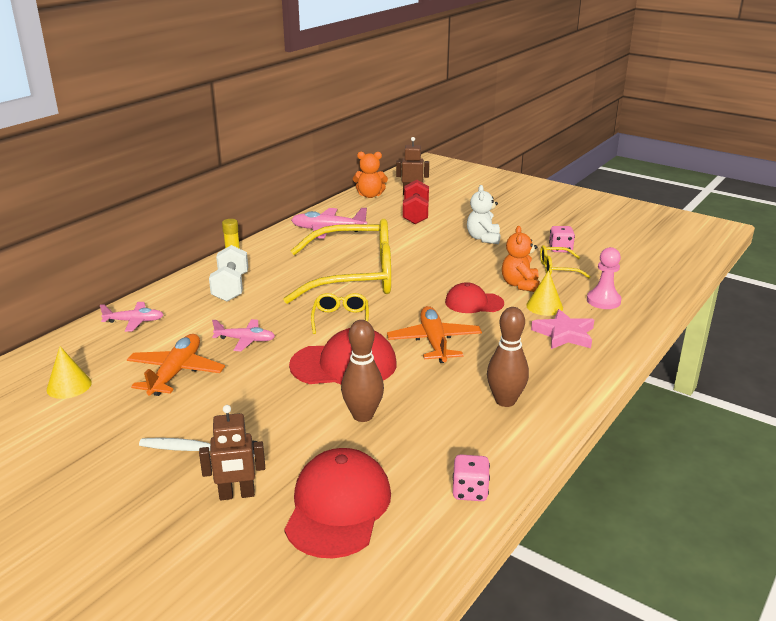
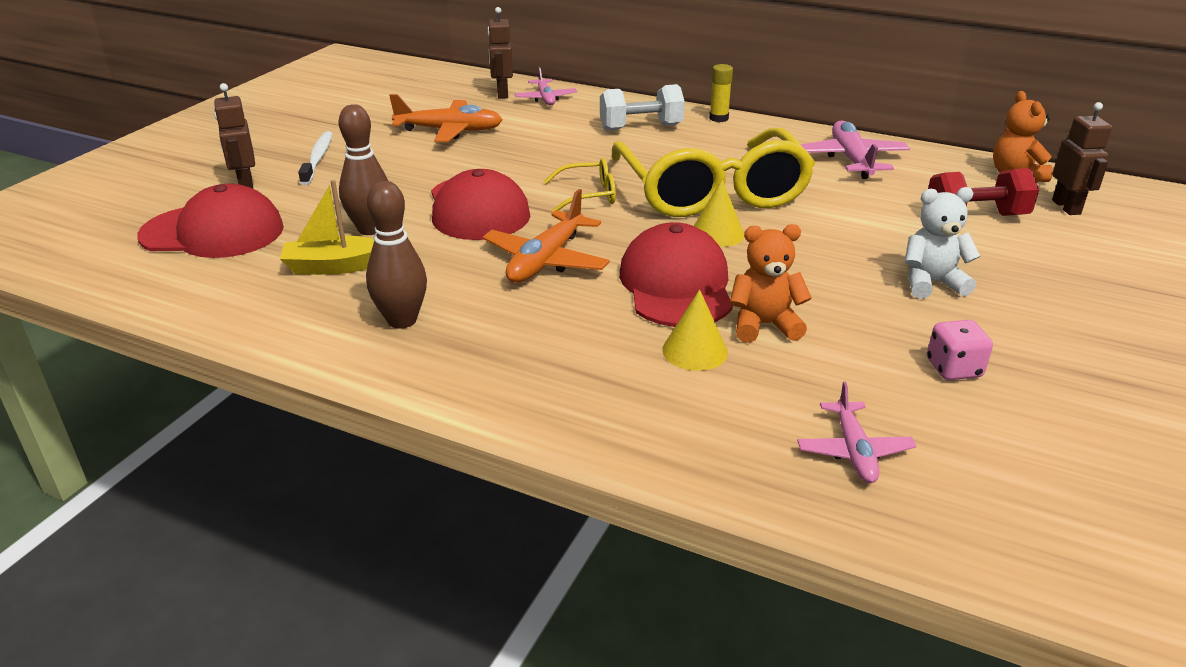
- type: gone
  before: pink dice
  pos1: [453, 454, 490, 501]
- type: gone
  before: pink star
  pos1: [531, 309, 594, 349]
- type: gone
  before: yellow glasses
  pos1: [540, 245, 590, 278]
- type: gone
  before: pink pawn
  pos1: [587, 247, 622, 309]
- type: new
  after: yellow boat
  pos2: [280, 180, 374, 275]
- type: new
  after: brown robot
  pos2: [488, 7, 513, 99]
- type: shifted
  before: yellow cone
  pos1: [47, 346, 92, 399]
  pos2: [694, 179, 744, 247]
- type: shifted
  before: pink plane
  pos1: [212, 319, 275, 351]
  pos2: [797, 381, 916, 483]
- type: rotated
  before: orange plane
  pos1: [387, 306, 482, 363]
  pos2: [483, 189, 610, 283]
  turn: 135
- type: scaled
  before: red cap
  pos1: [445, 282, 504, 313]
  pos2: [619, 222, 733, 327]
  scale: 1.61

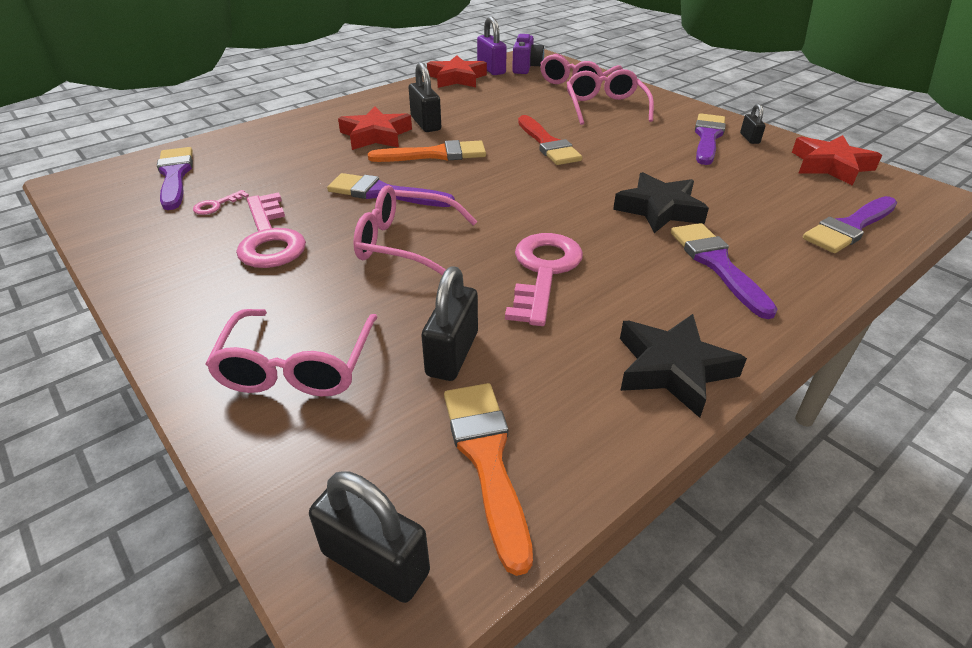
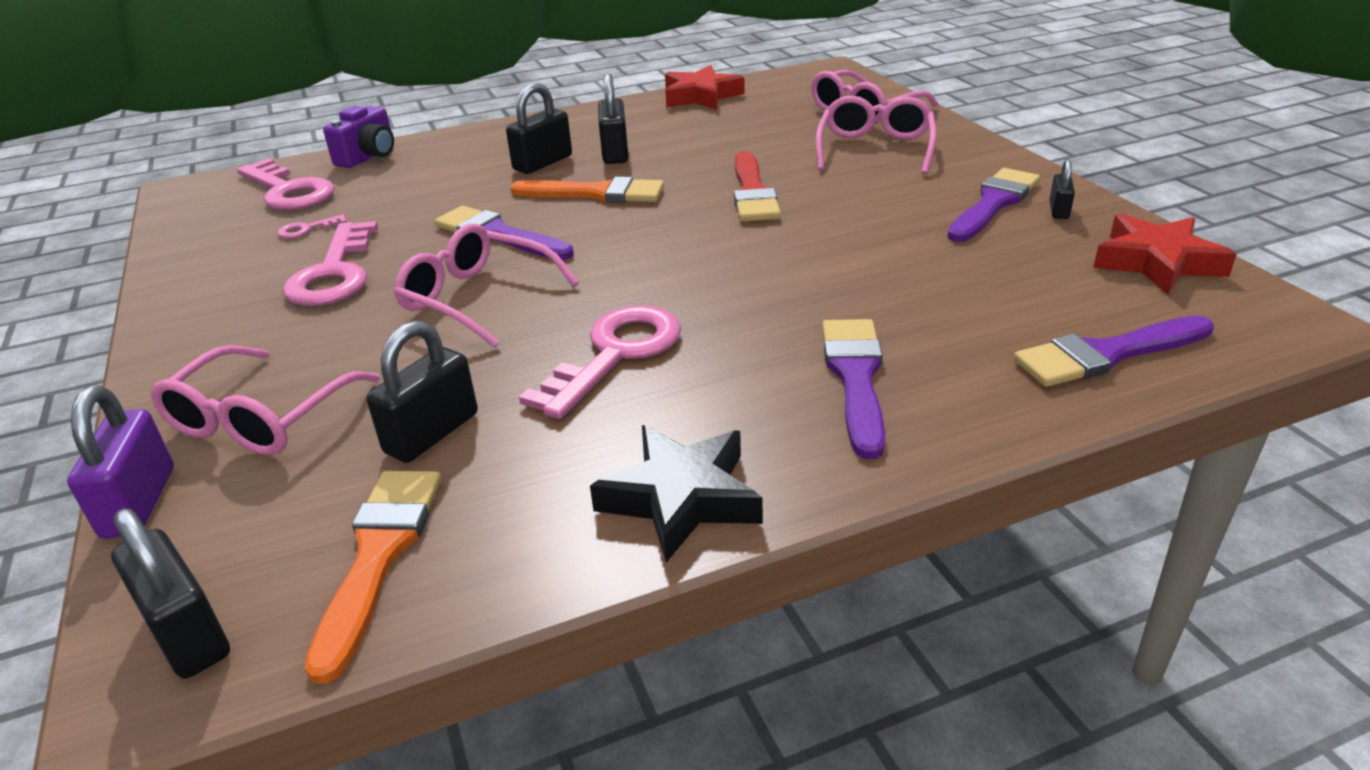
- type: gone
  before: black star
  pos1: [613, 172, 709, 233]
- type: shifted
  before: purple padlock
  pos1: [477, 16, 507, 75]
  pos2: [67, 385, 174, 539]
- type: shifted
  before: purple camera
  pos1: [512, 34, 544, 74]
  pos2: [323, 106, 394, 168]
- type: swapped
  before: purple brush
  after: pink key
  pos1: [157, 147, 193, 210]
  pos2: [237, 158, 335, 210]
- type: swapped
  before: red star
  after: black padlock
  pos1: [338, 106, 412, 150]
  pos2: [506, 83, 572, 174]

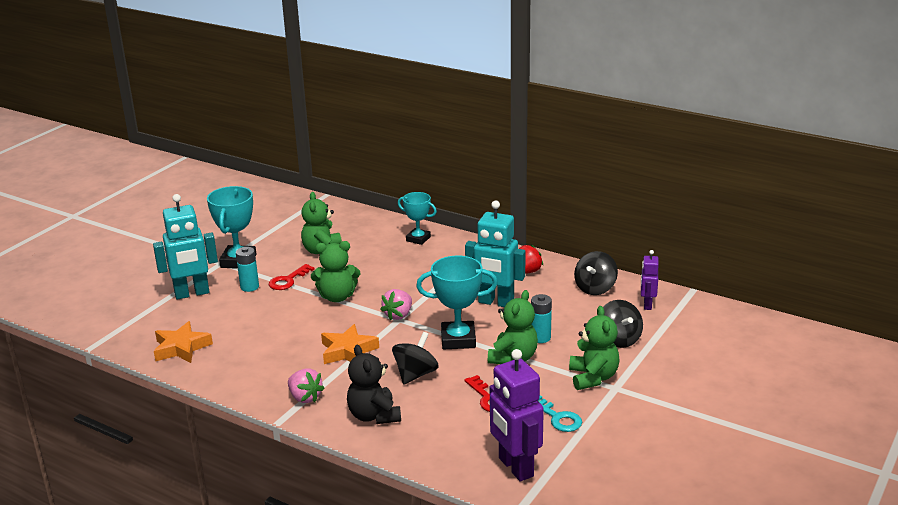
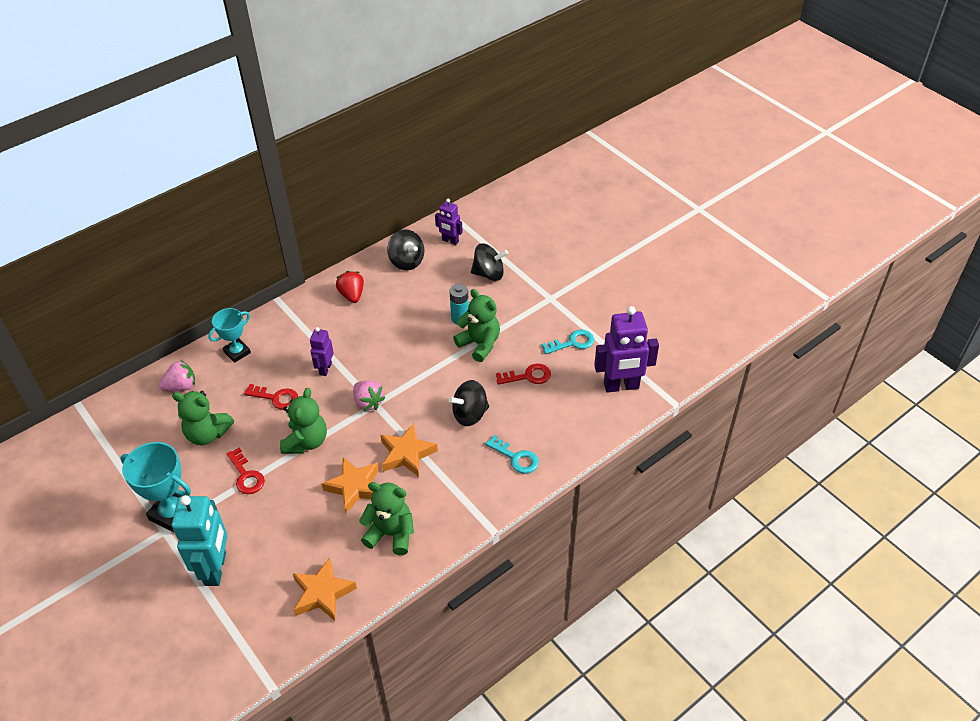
- type: gone
  before: turquoise battery
  pos1: [236, 247, 259, 292]
- type: gone
  before: turquoise trophy
  pos1: [416, 256, 498, 349]
- type: gone
  before: turquoise robot
  pos1: [465, 200, 526, 307]
- type: new
  after: red key
  pos2: [244, 384, 298, 410]
- type: new
  after: purple robot
  pos2: [310, 327, 334, 376]
- type: new
  after: orange star
  pos2: [322, 457, 379, 513]
- type: shifted
  before: pink strawberry
  pos1: [288, 368, 325, 403]
  pos2: [159, 360, 195, 391]
- type: shifted
  before: green teddy bear
  pos1: [569, 306, 620, 390]
  pos2: [359, 482, 414, 555]
- type: swapped
  before: black teddy bear
  after: turquoise key
  pos1: [347, 345, 401, 424]
  pos2: [485, 435, 539, 474]
- type: rotated
  before: black spinning top
  pos1: [392, 332, 439, 385]
  pos2: [448, 380, 489, 426]
  turn: -75

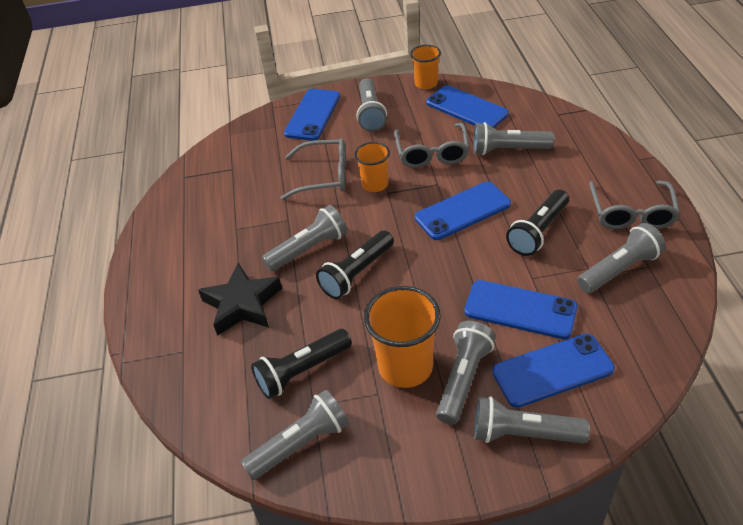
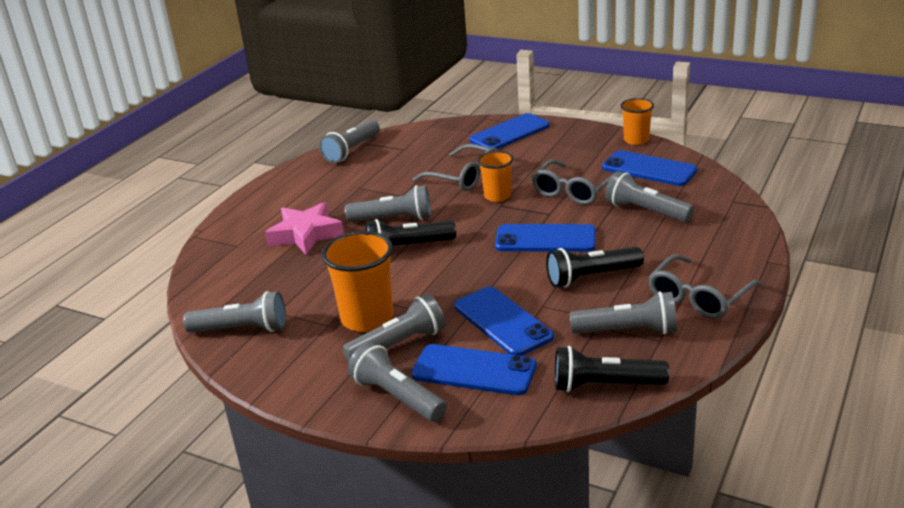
- type: shifted
  before: black flashlight
  pos1: [251, 329, 352, 399]
  pos2: [555, 346, 669, 392]
- type: shifted
  before: grey flashlight
  pos1: [356, 78, 387, 132]
  pos2: [319, 120, 380, 163]
- type: repainted
  before: black star
  after: pink star
  pos1: [198, 263, 282, 336]
  pos2: [265, 202, 344, 255]
- type: rotated
  before: blue phone
  pos1: [426, 85, 509, 128]
  pos2: [602, 150, 697, 186]
  turn: -45

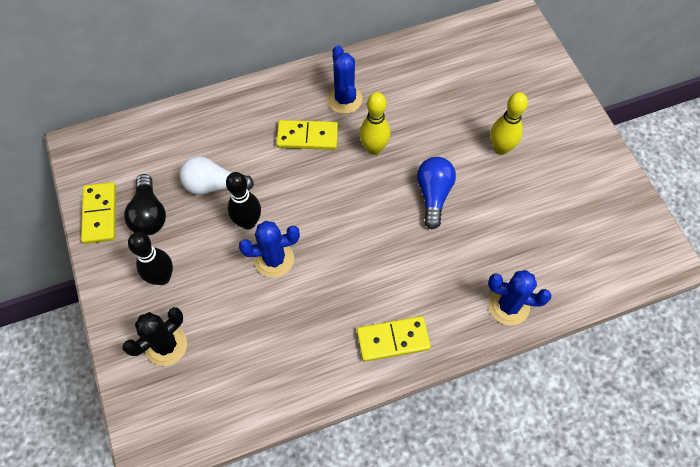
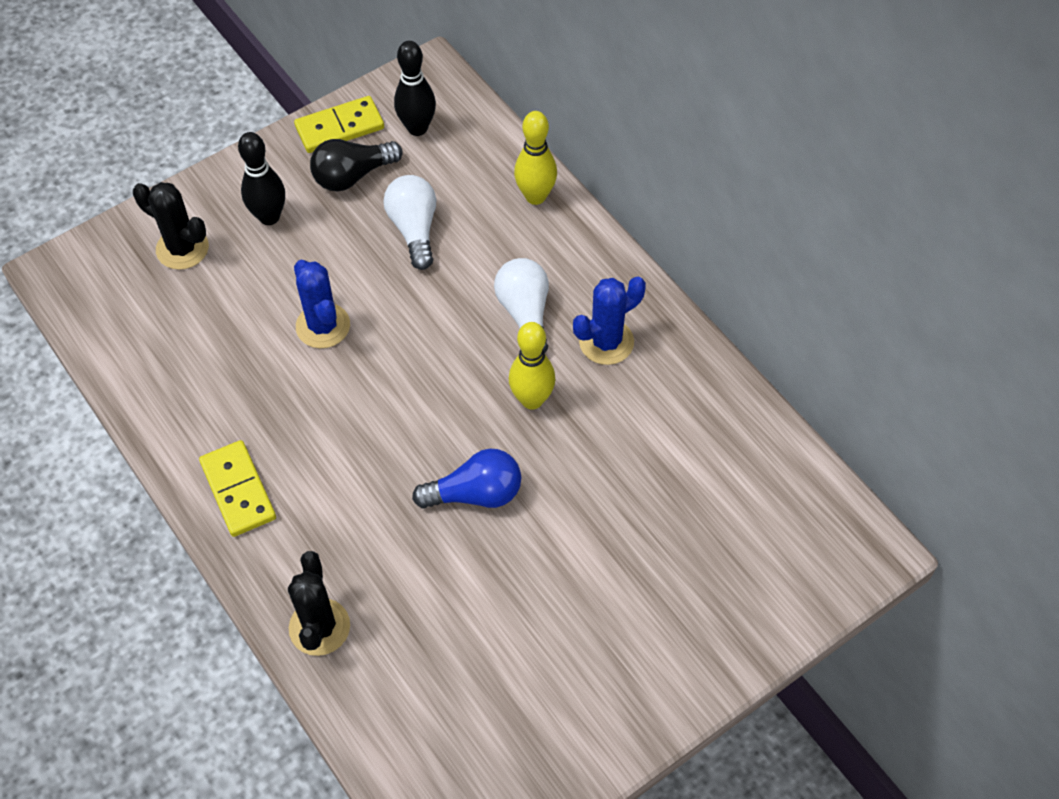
- type: shifted
  before: black bowling pin
  pos1: [226, 172, 261, 230]
  pos2: [394, 41, 436, 136]
- type: shifted
  before: yellow bowling pin
  pos1: [490, 92, 528, 155]
  pos2: [514, 111, 557, 205]
- type: swapped
  before: yellow domino
  after: white light bulb
  pos1: [276, 120, 338, 150]
  pos2: [494, 258, 549, 353]
- type: repainted
  before: blue cactus
  after: black cactus
  pos1: [488, 270, 551, 325]
  pos2: [288, 551, 350, 656]

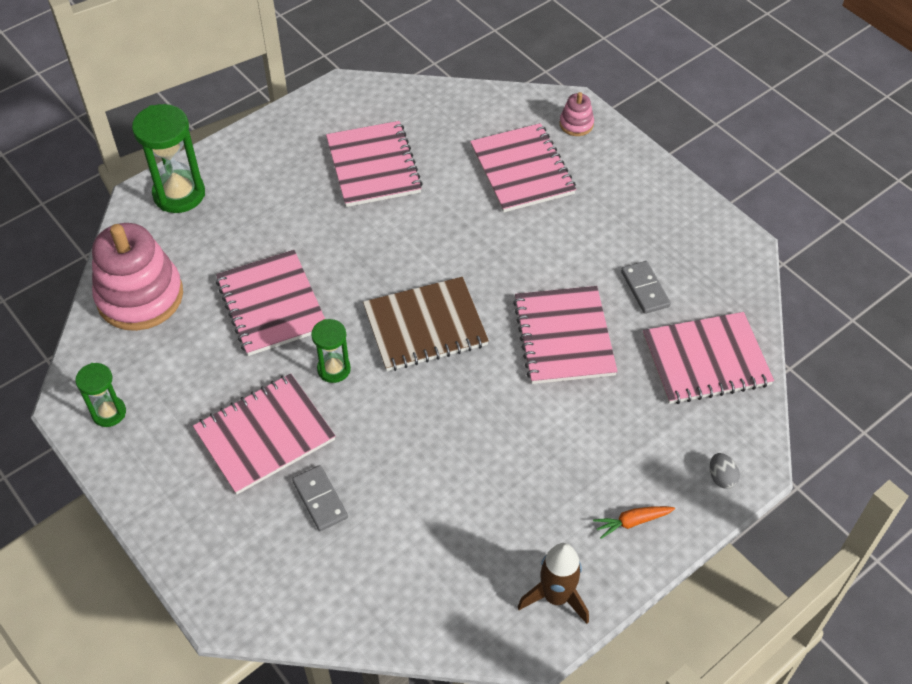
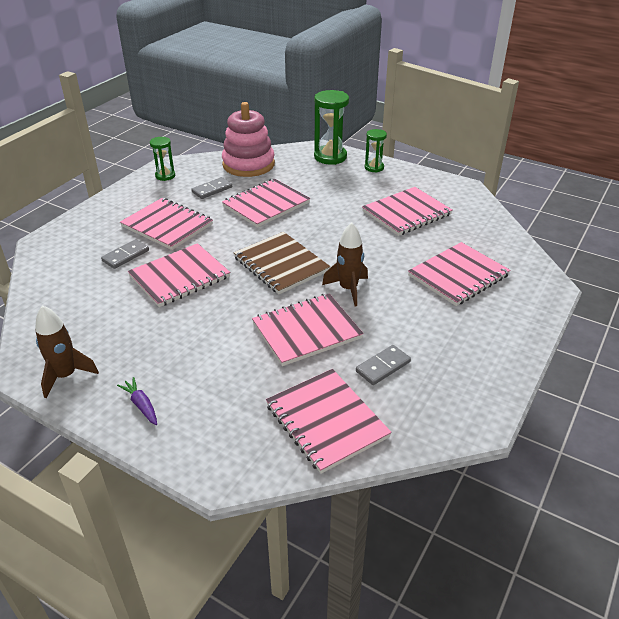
- type: gone
  before: pink stacking toy
  pos1: [560, 92, 594, 136]
- type: gone
  before: grey egg
  pos1: [710, 453, 740, 489]
- type: new
  after: pink notebook
  pos2: [128, 243, 230, 307]
- type: new
  after: grey domino
  pos2: [191, 177, 232, 199]
- type: new
  after: brown rocket
  pos2: [322, 222, 368, 306]
- type: shifted
  before: green hourglass
  pos1: [311, 319, 351, 383]
  pos2: [365, 129, 387, 173]
- type: repainted
  before: orange carrot
  after: purple carrot
  pos1: [593, 506, 675, 539]
  pos2: [117, 377, 157, 425]

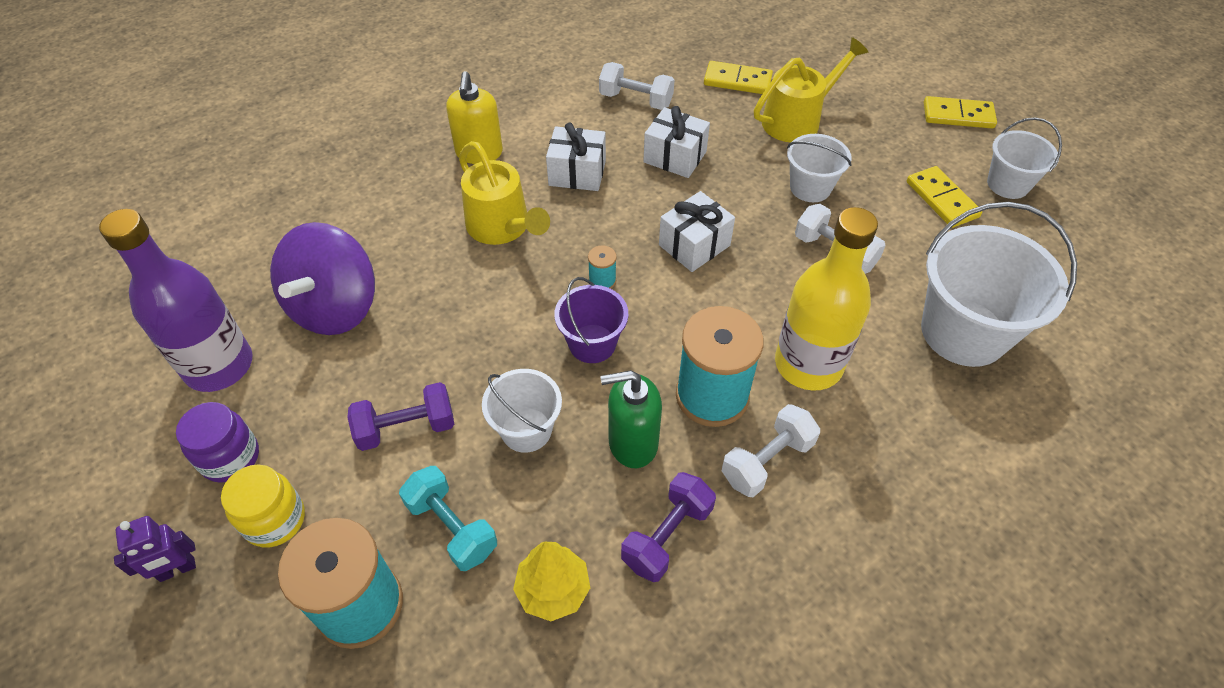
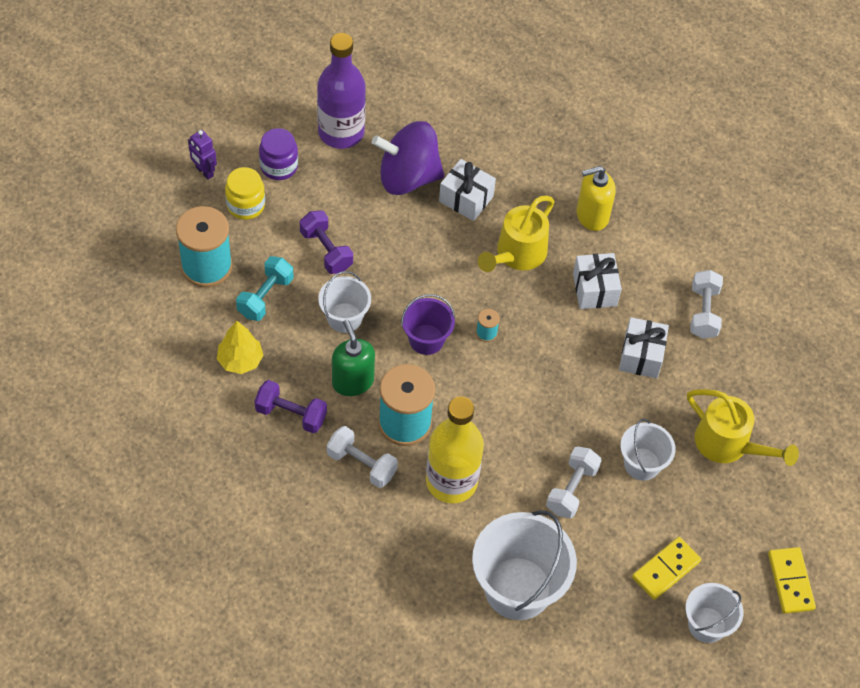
- type: gone
  before: yellow domino
  pos1: [704, 61, 773, 94]
- type: shifted
  before: white gift
  pos1: [659, 191, 735, 272]
  pos2: [439, 159, 496, 221]

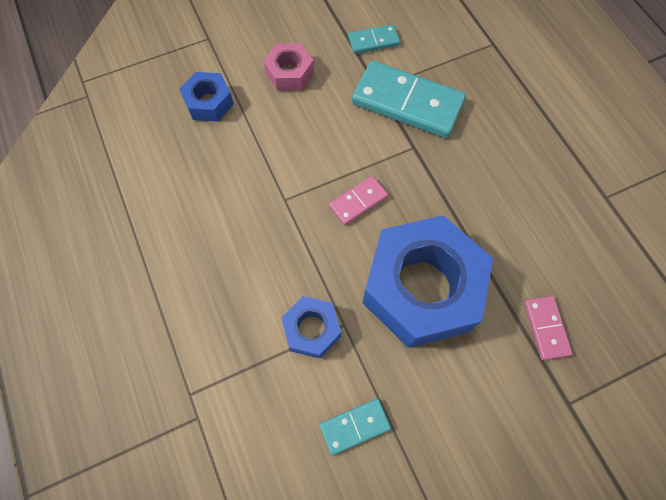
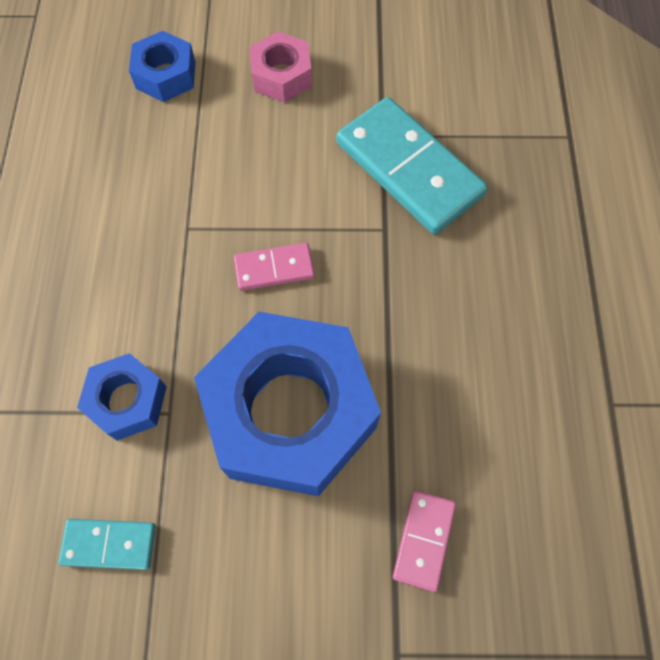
- type: gone
  before: turquoise domino
  pos1: [348, 24, 400, 54]

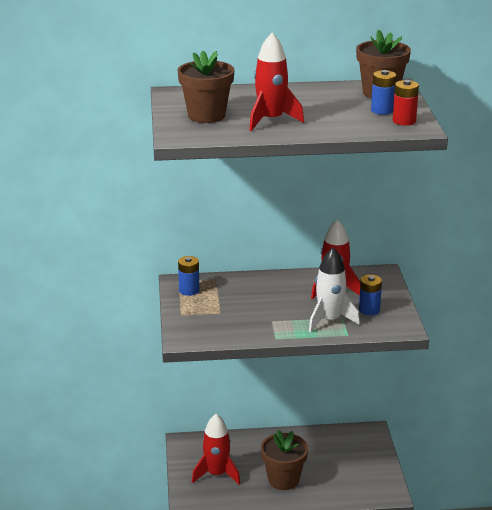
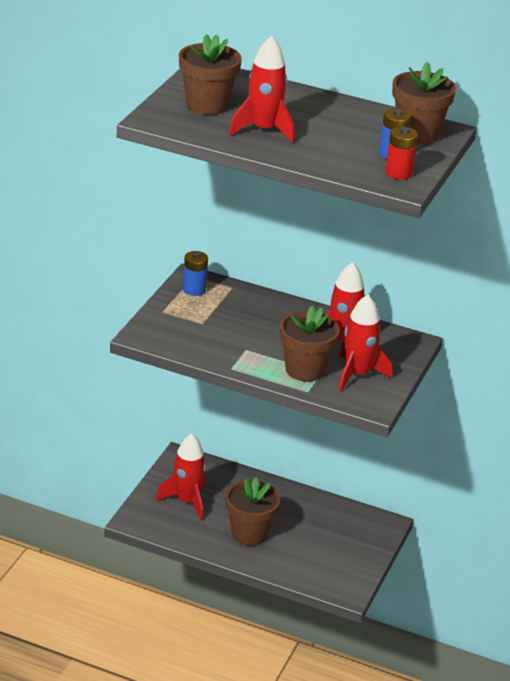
- type: swapped
  before: white rocket
  after: brown flower pot
  pos1: [309, 248, 360, 333]
  pos2: [280, 305, 340, 382]
- type: swapped
  before: blue battery
  after: red rocket
  pos1: [359, 275, 382, 316]
  pos2: [339, 294, 392, 391]

